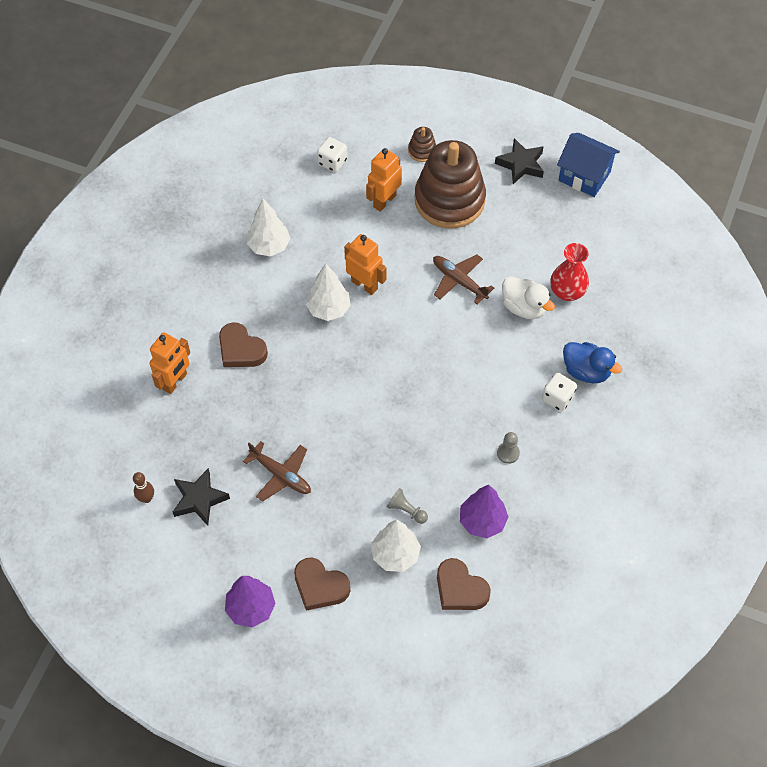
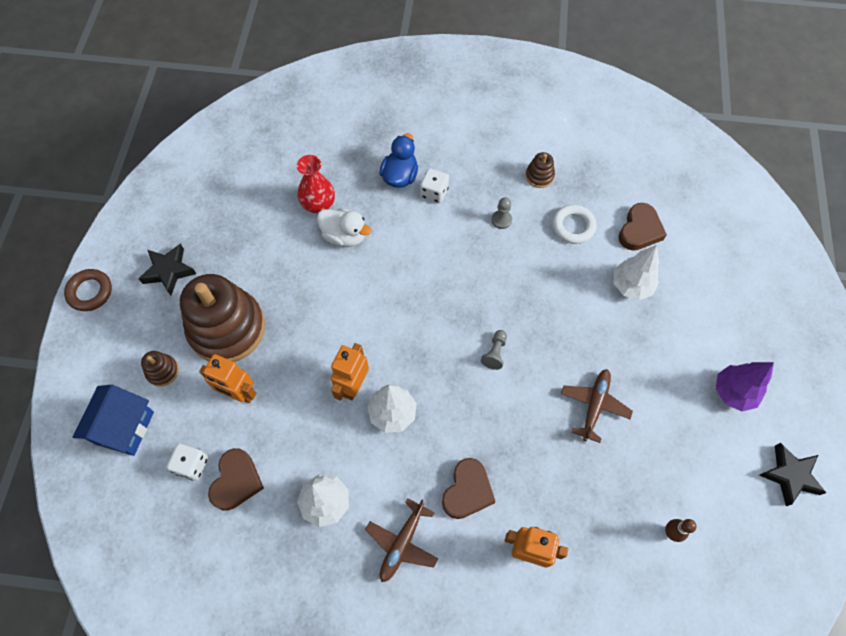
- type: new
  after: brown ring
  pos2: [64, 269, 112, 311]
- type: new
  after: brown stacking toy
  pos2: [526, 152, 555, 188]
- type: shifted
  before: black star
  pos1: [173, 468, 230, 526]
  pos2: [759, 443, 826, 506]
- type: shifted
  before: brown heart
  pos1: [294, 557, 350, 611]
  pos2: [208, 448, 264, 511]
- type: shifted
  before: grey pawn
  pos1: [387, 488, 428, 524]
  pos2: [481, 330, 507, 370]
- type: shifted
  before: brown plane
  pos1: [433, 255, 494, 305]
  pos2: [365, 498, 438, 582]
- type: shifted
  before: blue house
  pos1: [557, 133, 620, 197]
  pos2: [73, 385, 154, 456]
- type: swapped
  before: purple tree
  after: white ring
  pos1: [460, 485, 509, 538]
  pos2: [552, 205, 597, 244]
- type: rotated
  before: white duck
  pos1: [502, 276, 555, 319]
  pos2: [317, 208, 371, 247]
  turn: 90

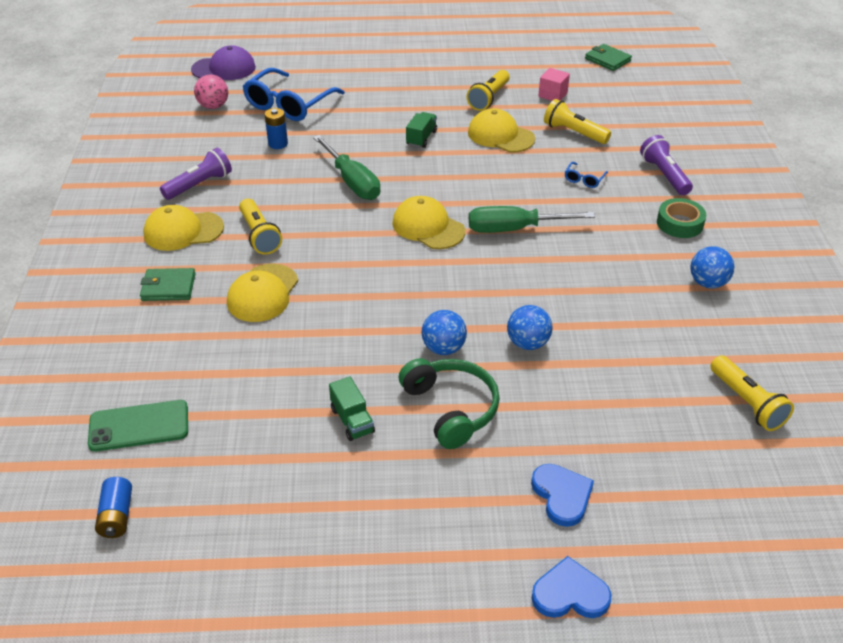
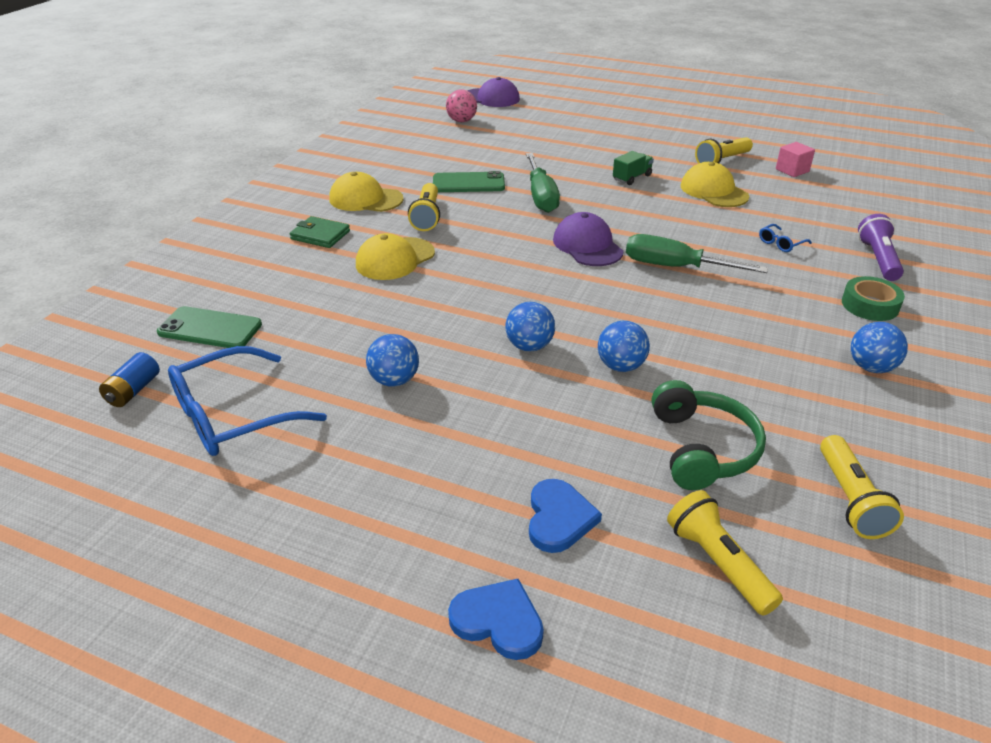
- type: gone
  before: purple flashlight
  pos1: [160, 148, 232, 200]
- type: gone
  before: blue battery
  pos1: [264, 108, 288, 149]
- type: gone
  before: green wallet
  pos1: [585, 44, 632, 71]
- type: new
  after: green phone
  pos2: [433, 171, 505, 192]
- type: shifted
  before: blue glasses
  pos1: [243, 68, 345, 121]
  pos2: [168, 346, 327, 456]
- type: shifted
  before: green headphones
  pos1: [399, 358, 500, 449]
  pos2: [652, 380, 766, 490]
- type: shifted
  before: yellow flashlight
  pos1: [544, 99, 611, 144]
  pos2: [667, 490, 783, 616]
- type: swapped
  before: green truck
  after: blue ball
  pos1: [329, 376, 375, 441]
  pos2: [366, 334, 419, 387]
- type: repainted
  before: yellow cap
  after: purple cap
  pos1: [392, 196, 465, 249]
  pos2: [553, 212, 624, 266]

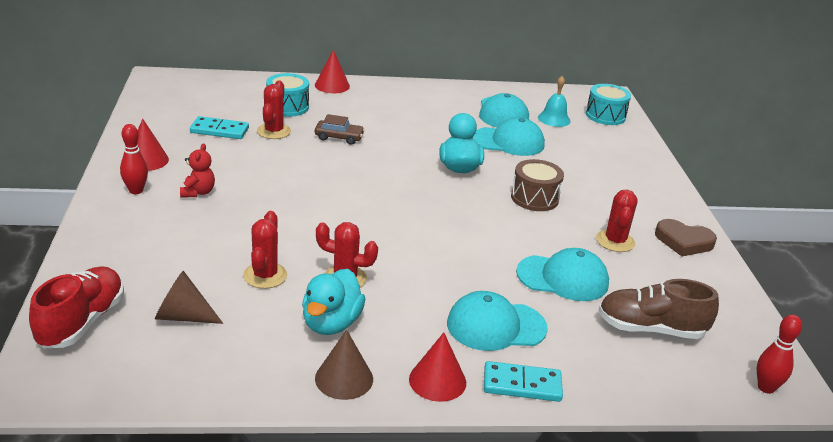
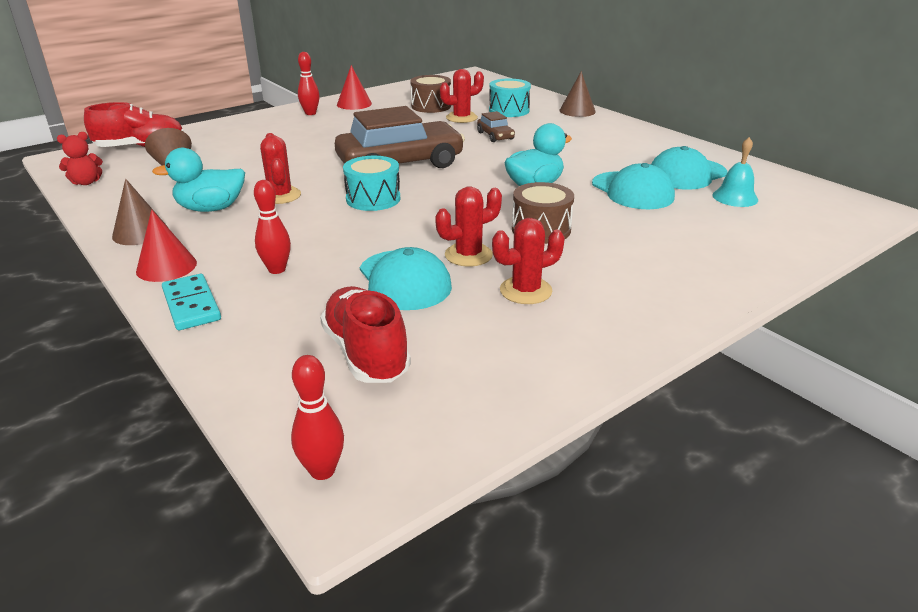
- type: gone
  before: brown heart
  pos1: [655, 219, 717, 256]
- type: new
  after: brown car
  pos2: [335, 106, 465, 168]
- type: shifted
  before: red teddy bear
  pos1: [180, 144, 215, 197]
  pos2: [57, 132, 103, 185]
- type: shifted
  before: red cactus
  pos1: [243, 211, 287, 289]
  pos2: [435, 186, 502, 267]
- type: shifted
  before: turquoise drum
  pos1: [586, 84, 631, 125]
  pos2: [343, 156, 400, 211]
- type: swapped
  before: turquoise domino
  after: brown drum
  pos1: [190, 116, 249, 139]
  pos2: [410, 75, 451, 113]
- type: swapped
  before: turquoise cap
  after: red bowling pin
  pos1: [447, 291, 548, 351]
  pos2: [254, 180, 291, 274]
- type: repainted
  before: red cone
  after: brown cone
  pos1: [315, 50, 350, 93]
  pos2: [560, 71, 596, 117]
- type: repainted
  before: brown shoe
  after: red shoe
  pos1: [598, 279, 719, 339]
  pos2: [320, 286, 411, 383]

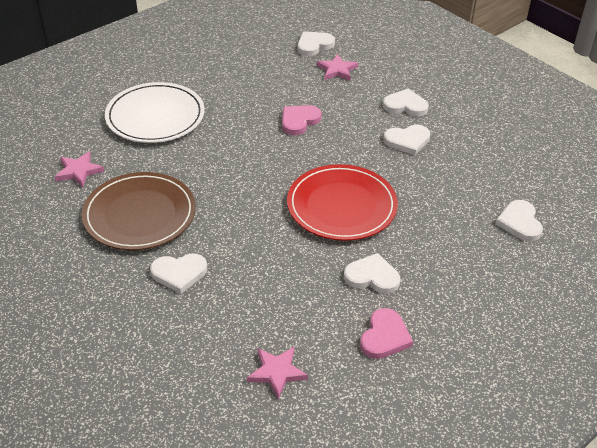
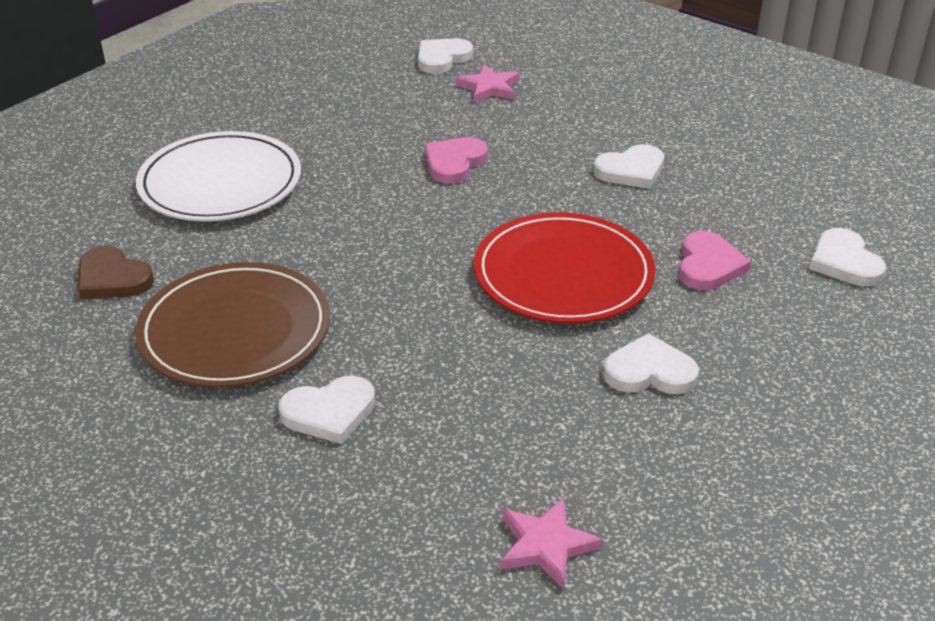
- type: gone
  before: white heart
  pos1: [383, 88, 429, 116]
- type: shifted
  before: pink heart
  pos1: [360, 308, 413, 359]
  pos2: [679, 231, 751, 290]
- type: swapped
  before: pink star
  after: brown heart
  pos1: [54, 151, 104, 187]
  pos2: [78, 246, 154, 299]

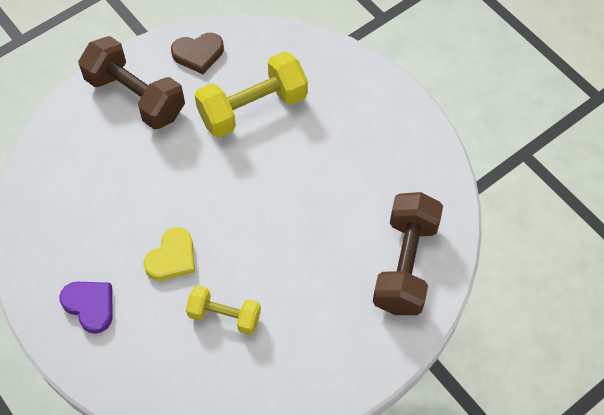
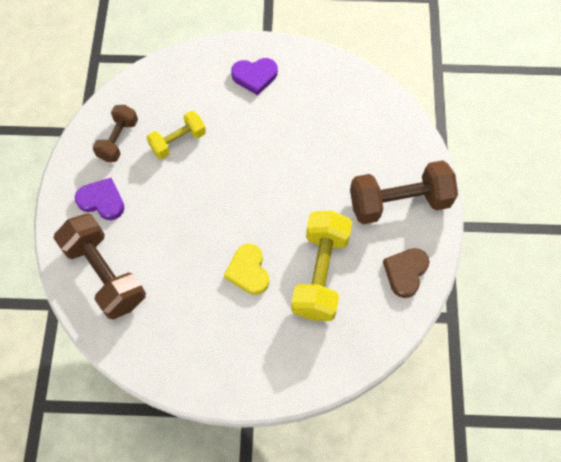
- type: new
  after: purple heart
  pos2: [75, 178, 124, 220]
- type: new
  after: brown dumbbell
  pos2: [93, 105, 138, 162]
- type: shifted
  before: yellow heart
  pos1: [143, 227, 195, 280]
  pos2: [224, 243, 269, 295]

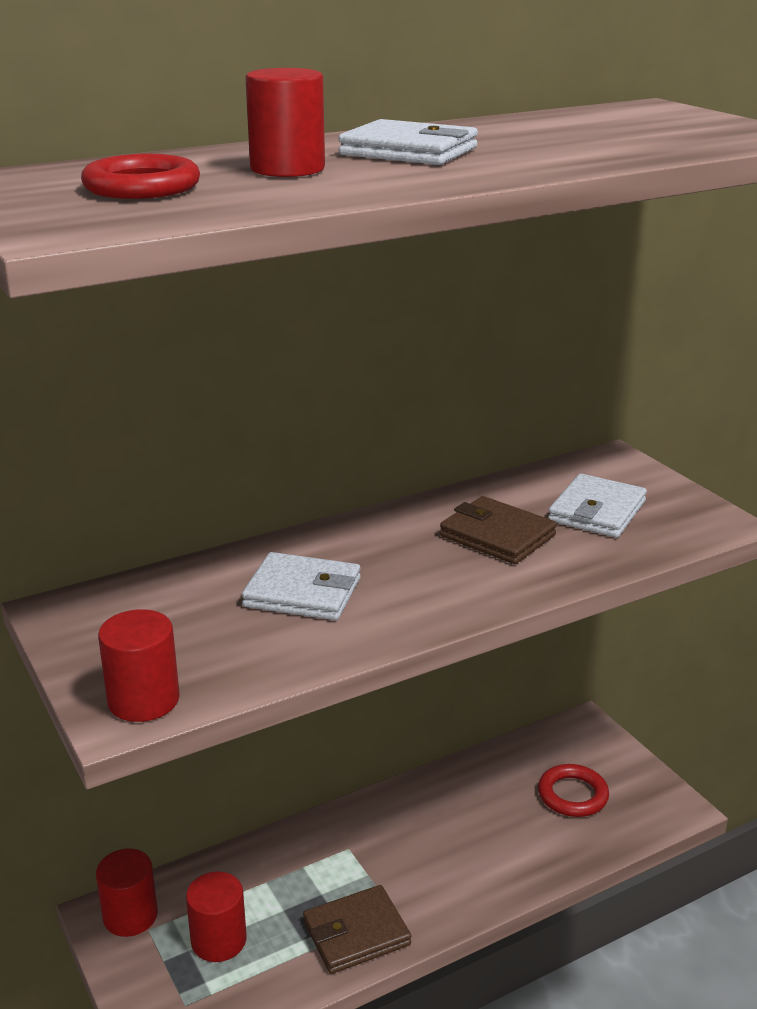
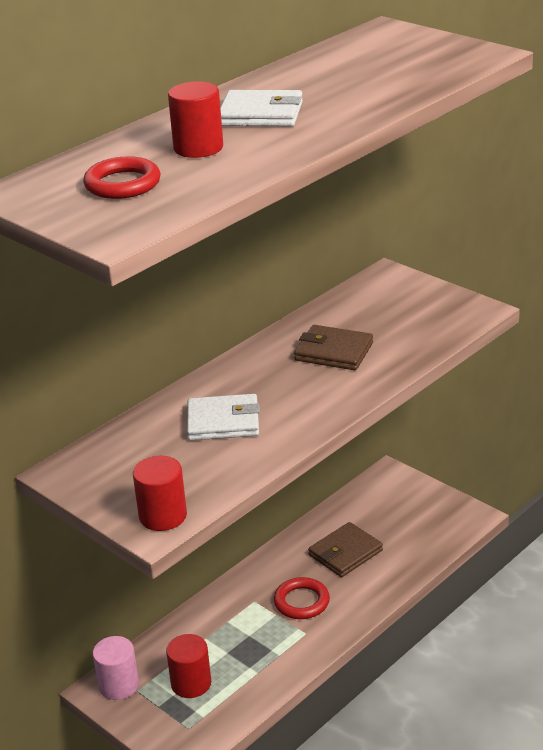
- type: gone
  before: white wallet
  pos1: [548, 474, 647, 538]
- type: shifted
  before: brown wallet
  pos1: [303, 885, 411, 974]
  pos2: [308, 522, 383, 577]
- type: shifted
  before: red ring
  pos1: [538, 764, 609, 817]
  pos2: [274, 577, 330, 619]
- type: repainted
  before: red cylinder
  after: pink cylinder
  pos1: [96, 849, 158, 937]
  pos2: [93, 636, 139, 700]

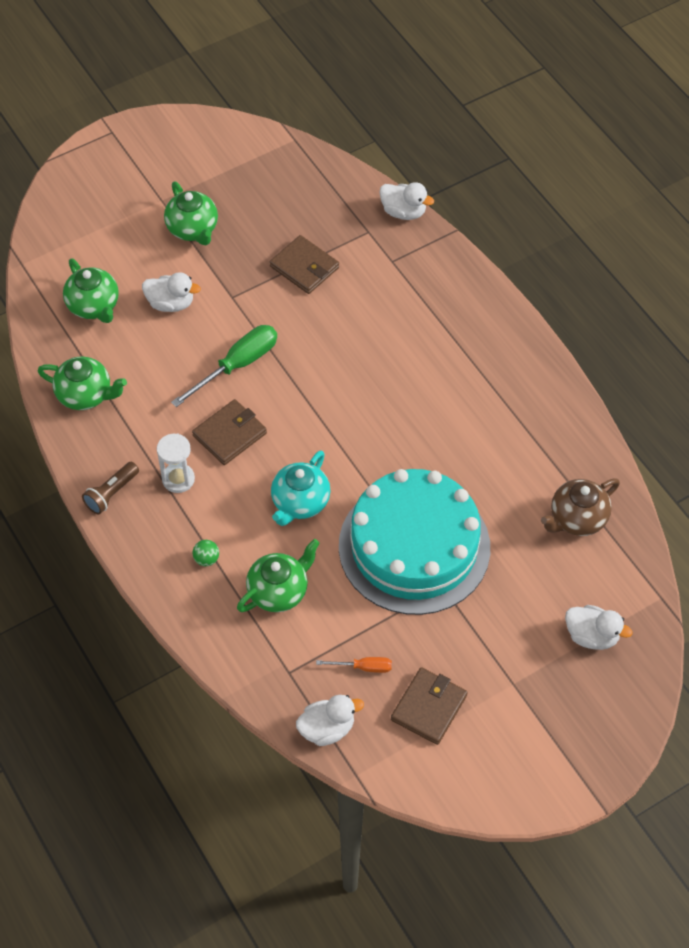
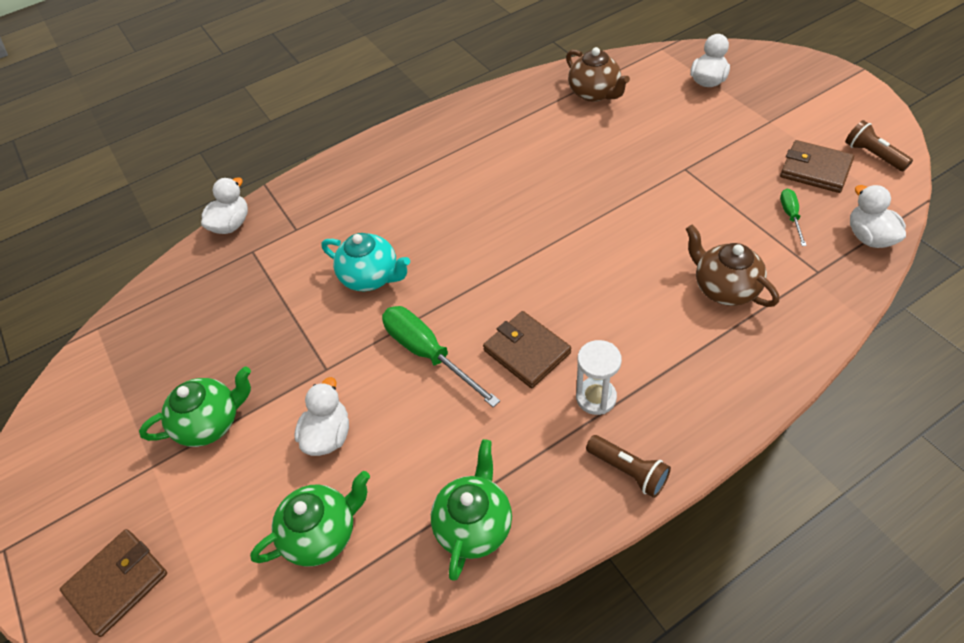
- type: gone
  before: green ball
  pos1: [192, 540, 219, 566]
- type: gone
  before: turquoise cake
  pos1: [339, 469, 490, 615]
- type: new
  after: brown flashlight
  pos2: [845, 120, 913, 171]
- type: shifted
  before: brown wallet
  pos1: [270, 235, 339, 294]
  pos2: [60, 529, 167, 637]
- type: shifted
  before: turquoise teapot
  pos1: [271, 450, 330, 526]
  pos2: [322, 233, 410, 291]
- type: repainted
  before: green teapot
  after: brown teapot
  pos1: [237, 539, 320, 612]
  pos2: [686, 225, 779, 307]
- type: repainted
  before: orange screwdriver
  after: green screwdriver
  pos1: [316, 657, 392, 673]
  pos2: [780, 189, 807, 246]

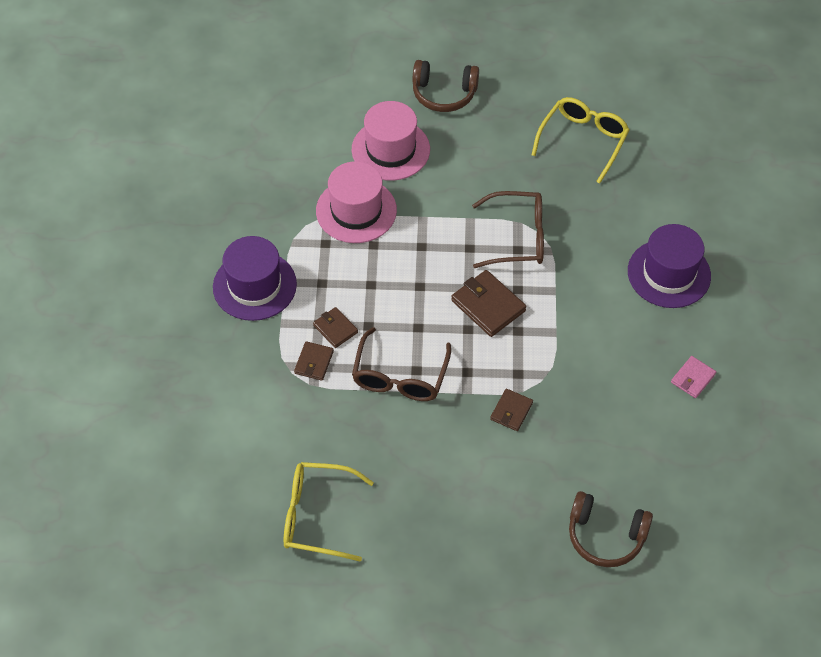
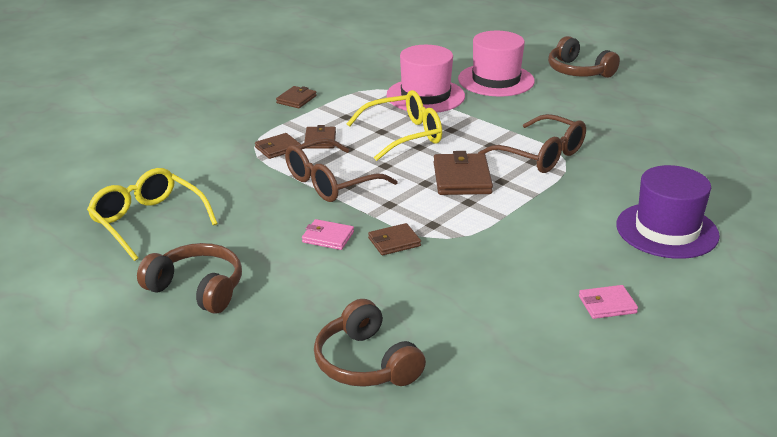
- type: new
  after: brown headphones
  pos2: [137, 243, 242, 314]
- type: new
  after: pink wallet
  pos2: [302, 219, 354, 250]
- type: shifted
  before: yellow glasses
  pos1: [532, 97, 630, 183]
  pos2: [347, 90, 442, 161]
- type: swapped
  before: purple hat
  after: brown wallet
  pos1: [213, 236, 297, 321]
  pos2: [276, 86, 317, 108]

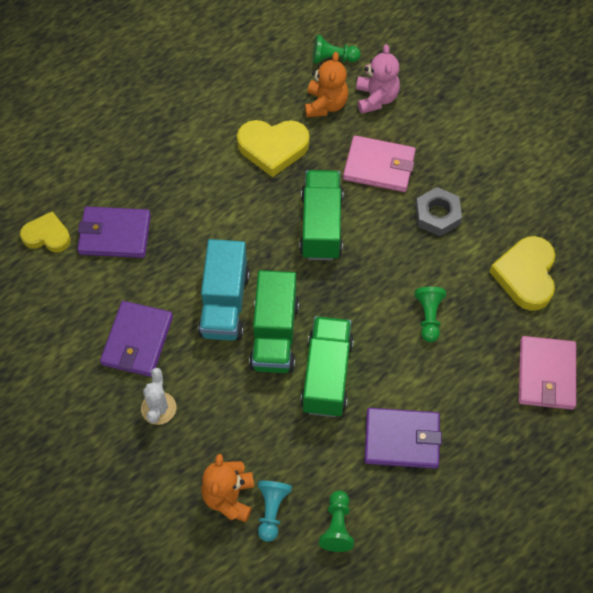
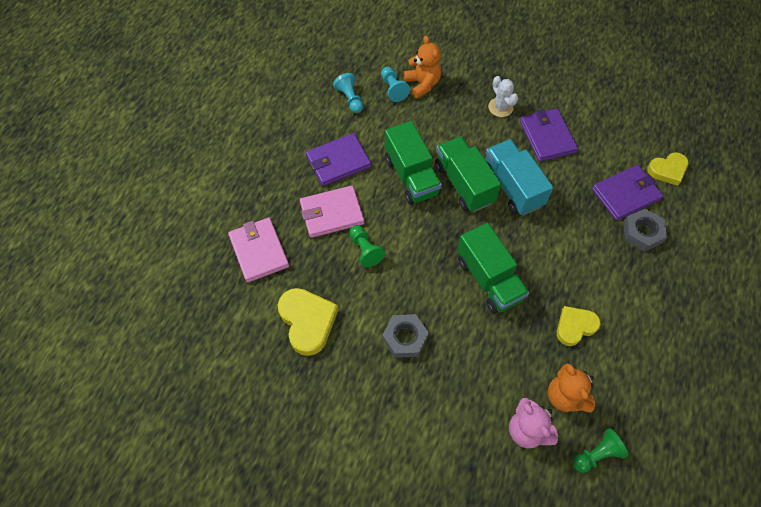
- type: new
  after: grey nut
  pos2: [623, 209, 667, 252]
- type: shifted
  before: pink wallet
  pos1: [343, 136, 416, 192]
  pos2: [300, 186, 364, 238]
- type: repainted
  before: green pawn
  after: turquoise pawn
  pos1: [319, 490, 354, 552]
  pos2: [333, 73, 363, 113]
- type: scaled
  before: yellow heart
  pos1: [237, 120, 310, 177]
  pos2: [557, 306, 601, 346]
  scale: 0.66

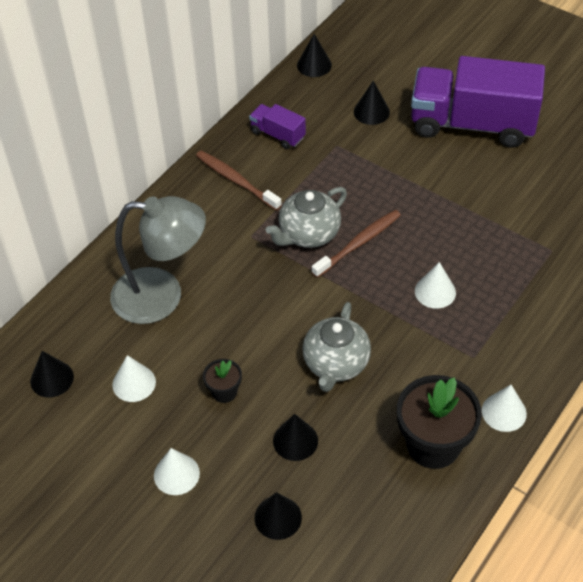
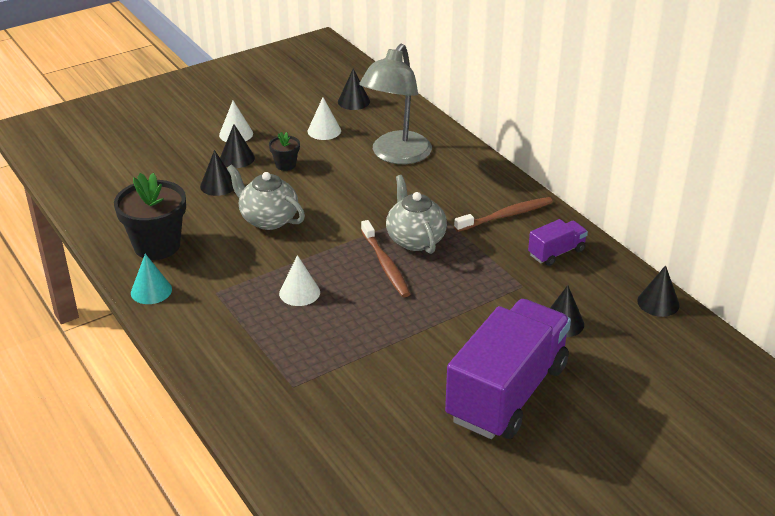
- type: shifted
  before: black cone
  pos1: [255, 492, 302, 540]
  pos2: [220, 124, 255, 168]
- type: repainted
  before: white cone
  after: turquoise cone
  pos1: [482, 385, 527, 432]
  pos2: [131, 254, 172, 304]

